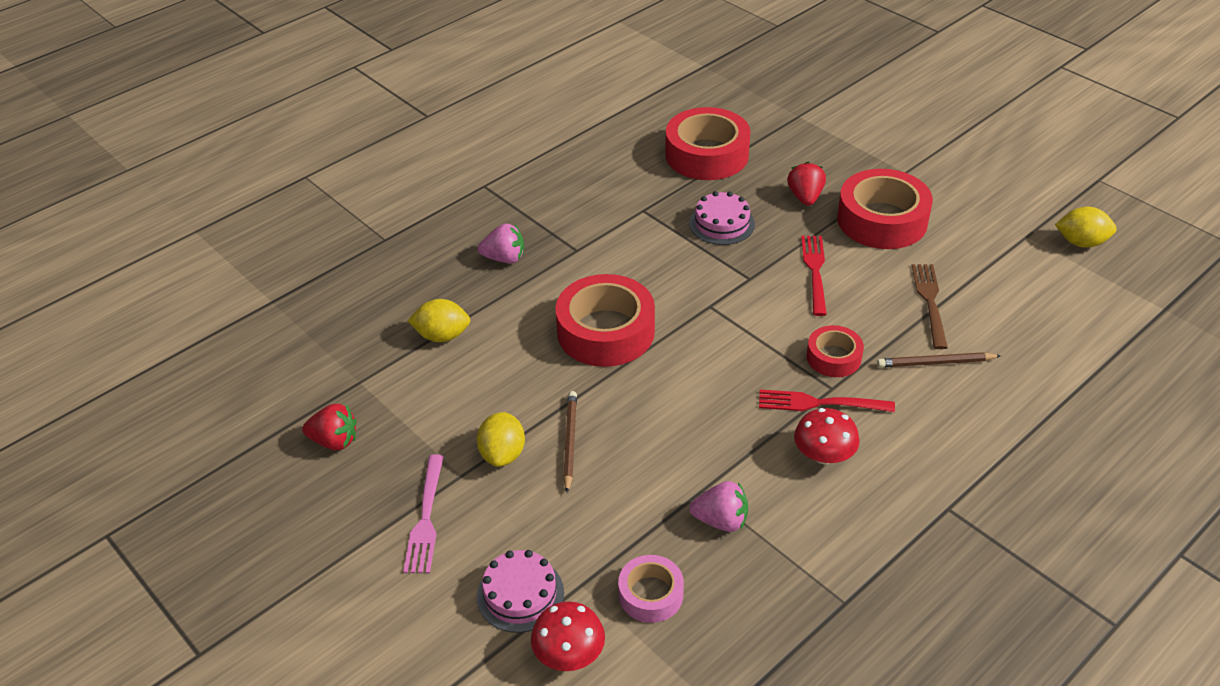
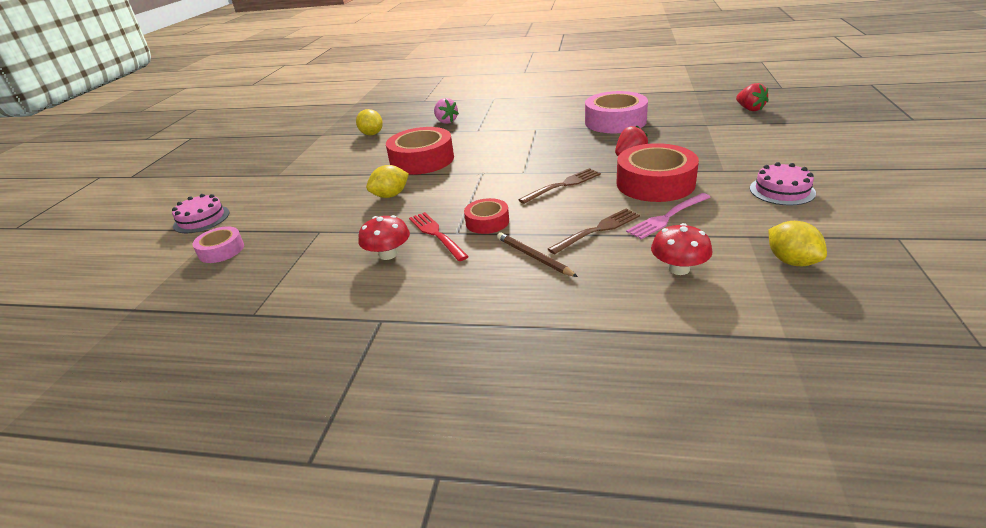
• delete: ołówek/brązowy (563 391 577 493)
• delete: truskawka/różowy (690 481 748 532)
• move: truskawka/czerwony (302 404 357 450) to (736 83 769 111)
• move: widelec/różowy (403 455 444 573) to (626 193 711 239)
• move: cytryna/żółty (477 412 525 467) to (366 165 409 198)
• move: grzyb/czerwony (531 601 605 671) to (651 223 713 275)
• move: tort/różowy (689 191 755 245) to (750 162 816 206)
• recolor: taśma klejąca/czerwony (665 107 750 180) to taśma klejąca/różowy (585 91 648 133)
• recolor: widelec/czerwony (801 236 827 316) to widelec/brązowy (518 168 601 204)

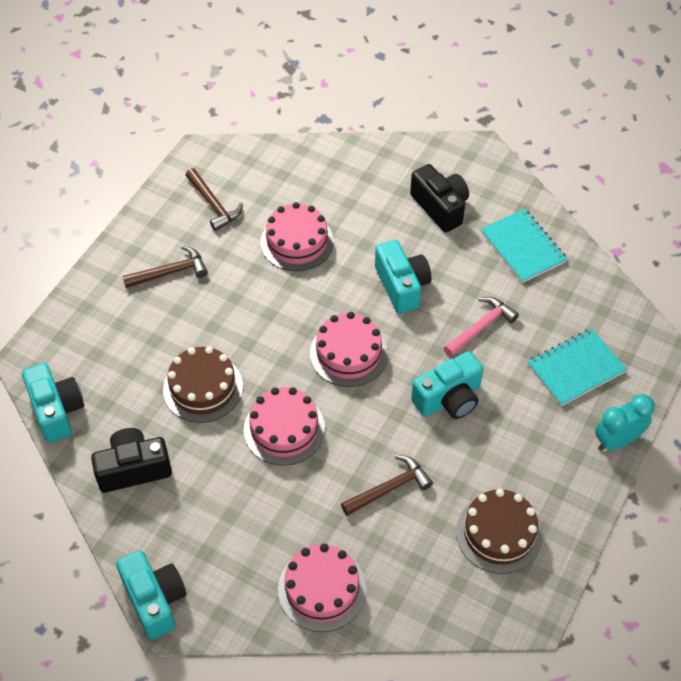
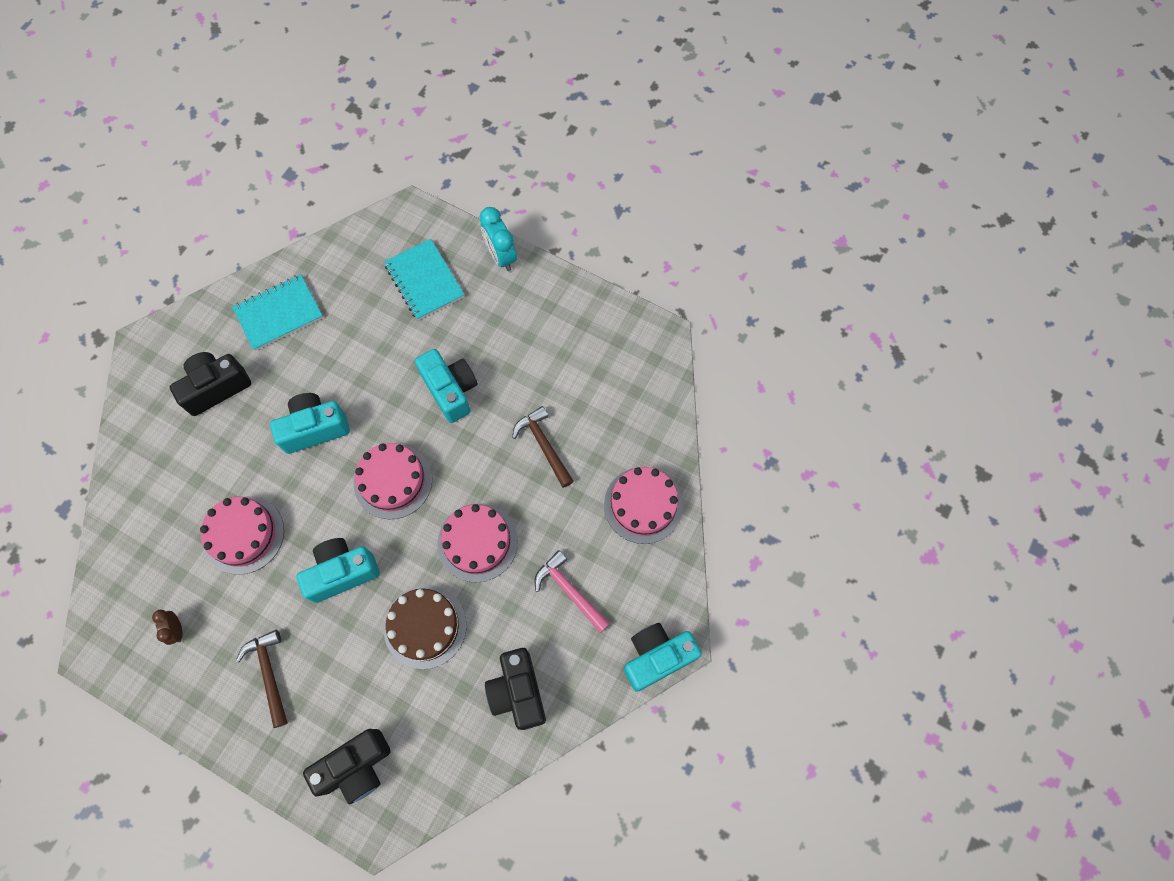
• delete: tort/brązowy (456 489 542 574)
• insert: aparat fotograficzny/czarny (303 729 391 804)
• move: aparat fotograficzny/turkusowy (22 363 84 443) to (297 538 380 603)
• move: młotek/różowy (444 297 519 357) to (535 550 610 633)
• replace: młotek/brązowy (186 168 243 231) to budzik/brązowy (152 610 183 645)

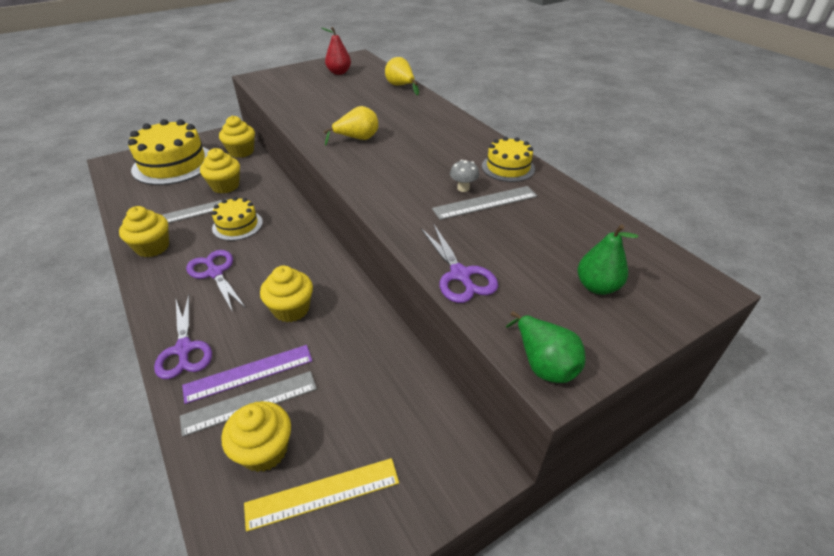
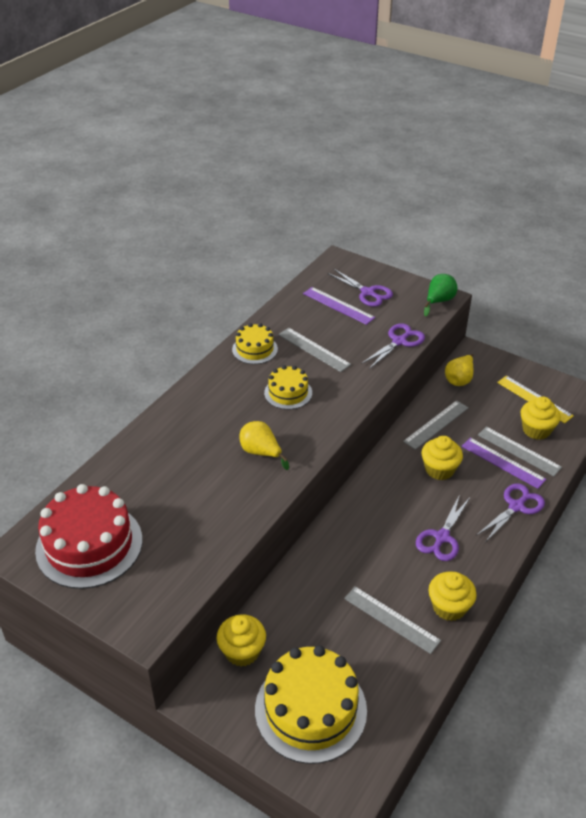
• delete: muffinka/żółty (200 148 240 194)
• delete: grzyb/szary (450 160 479 192)
• insert: linijka/fioletowy (303 287 375 325)
• insert: linijka/szary (403 400 469 450)
• move: tort/żółty (212 197 263 241) to (264 365 312 410)
• move: gruszka/żółty (385 57 419 96) to (445 354 473 386)
• replace: gruszka/czerwony (322 27 351 75) to tort/czerwony (35 484 142 589)
• replace: gruszka/zielony (577 224 638 295) to nożyczki/fioletowy (327 269 393 307)

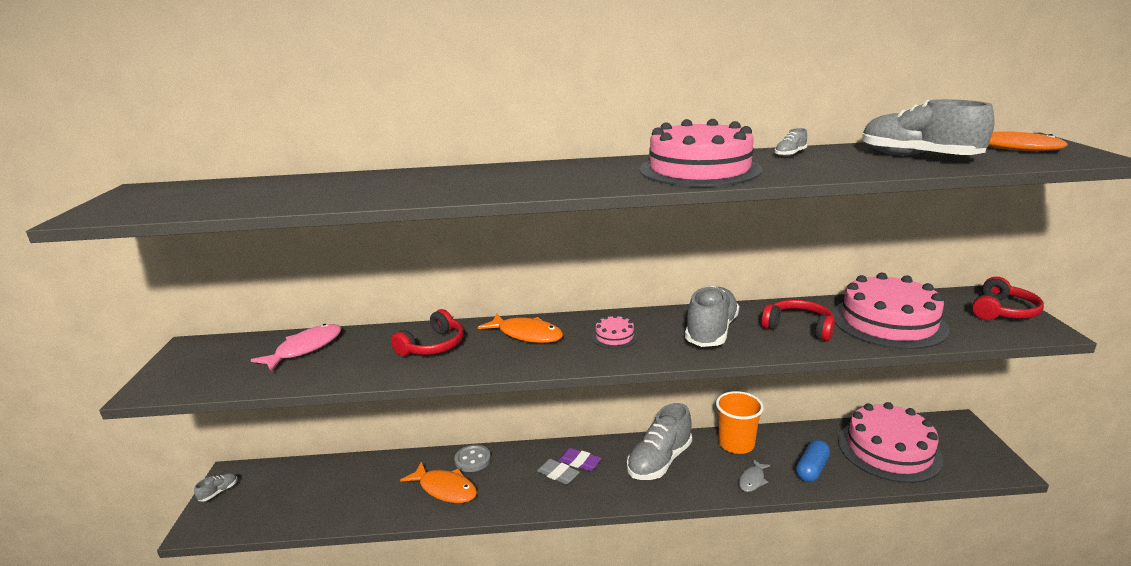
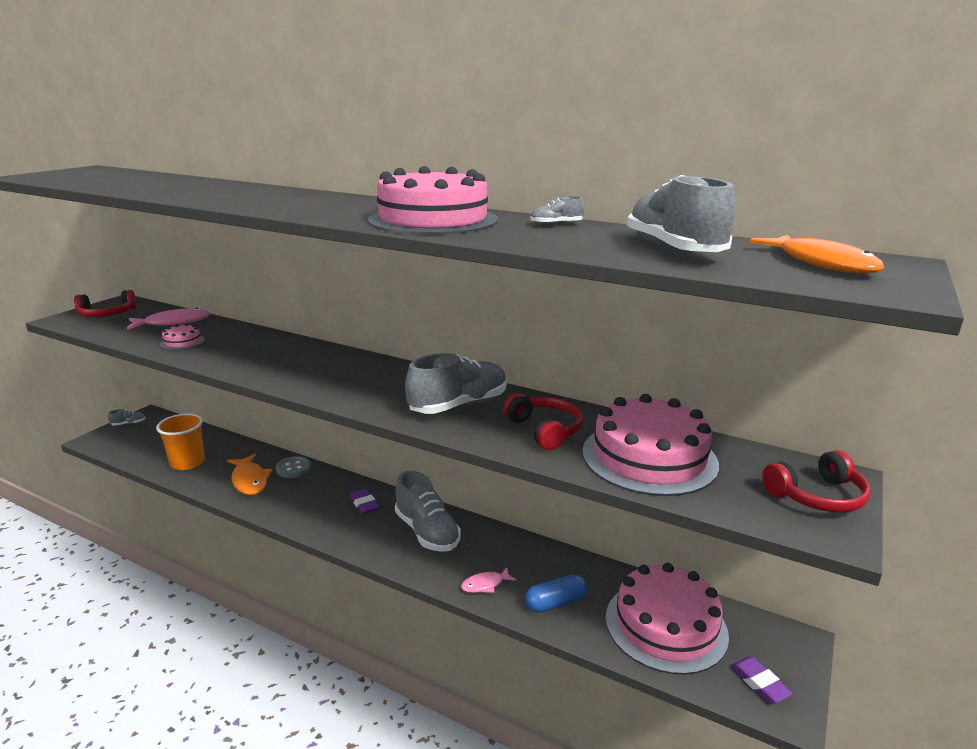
• delete: ryba/pomarańczowy (478 313 563 343)
• delete: gumka do mazania/szary (537 459 580 485)
• insert: gumka do mazania/fioletowy (731 657 793 704)
• move: słuchawki/czerwony (391 309 464 356) to (74 290 137 317)
• move: tort/różowy (592 315 638 349) to (160 323 205 350)
• move: szklanka/pomarańczowy (716 391 764 454) to (156 413 205 470)
• recolor: ryba/szary (739 459 771 492) to ryba/różowy (461 568 517 593)
• rotate: but/szary (627 403 692 480) = (395 471 461 552) 105 degrees counterclockwise

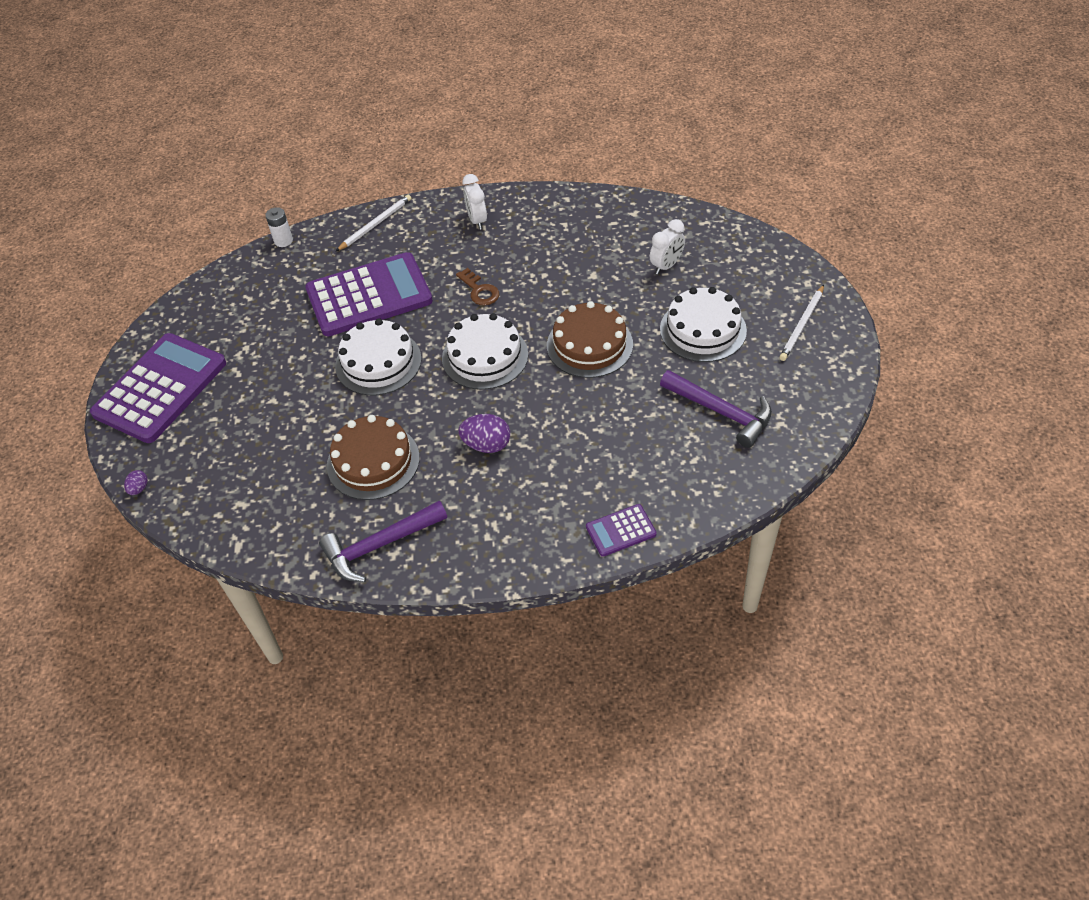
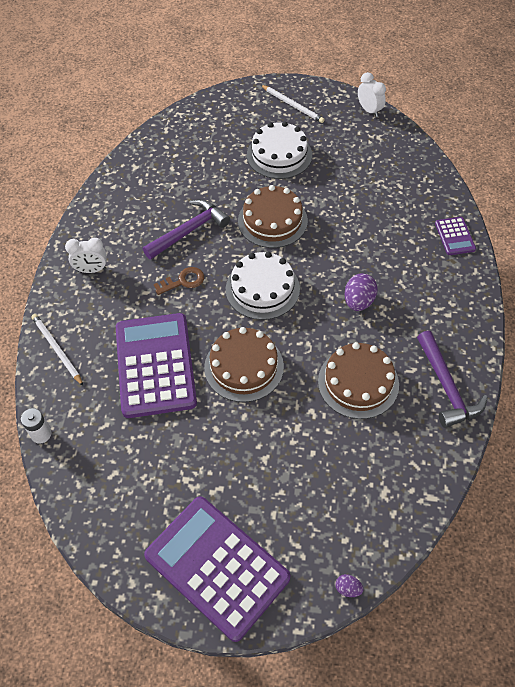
• move: budzik/biały (650 219 685 274) to (358 72 386 117)
• move: młotek/fioletowy (660 370 772 448) to (143 199 230 259)
• recolor: tort/biały (335 318 422 395) to tort/brązowy (204 327 284 402)

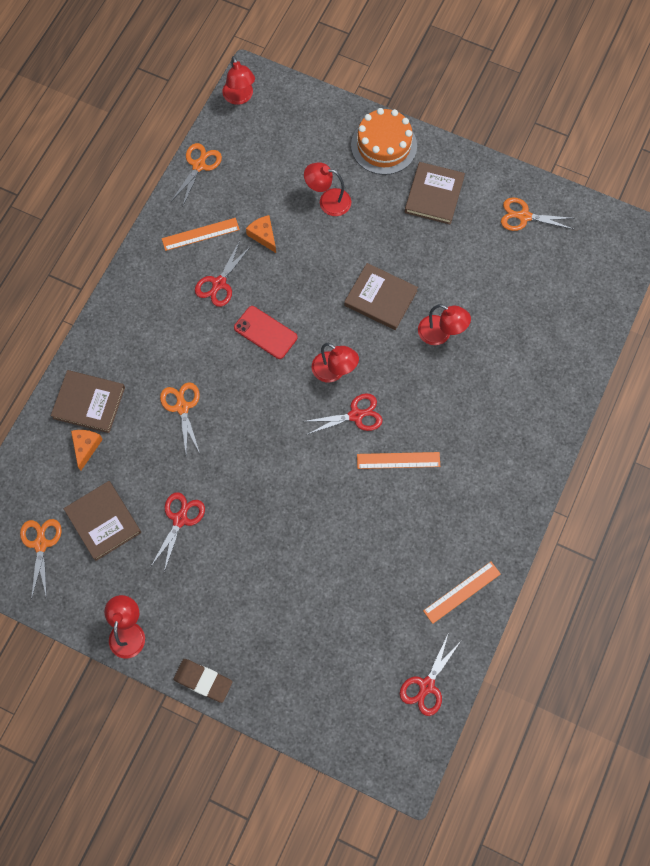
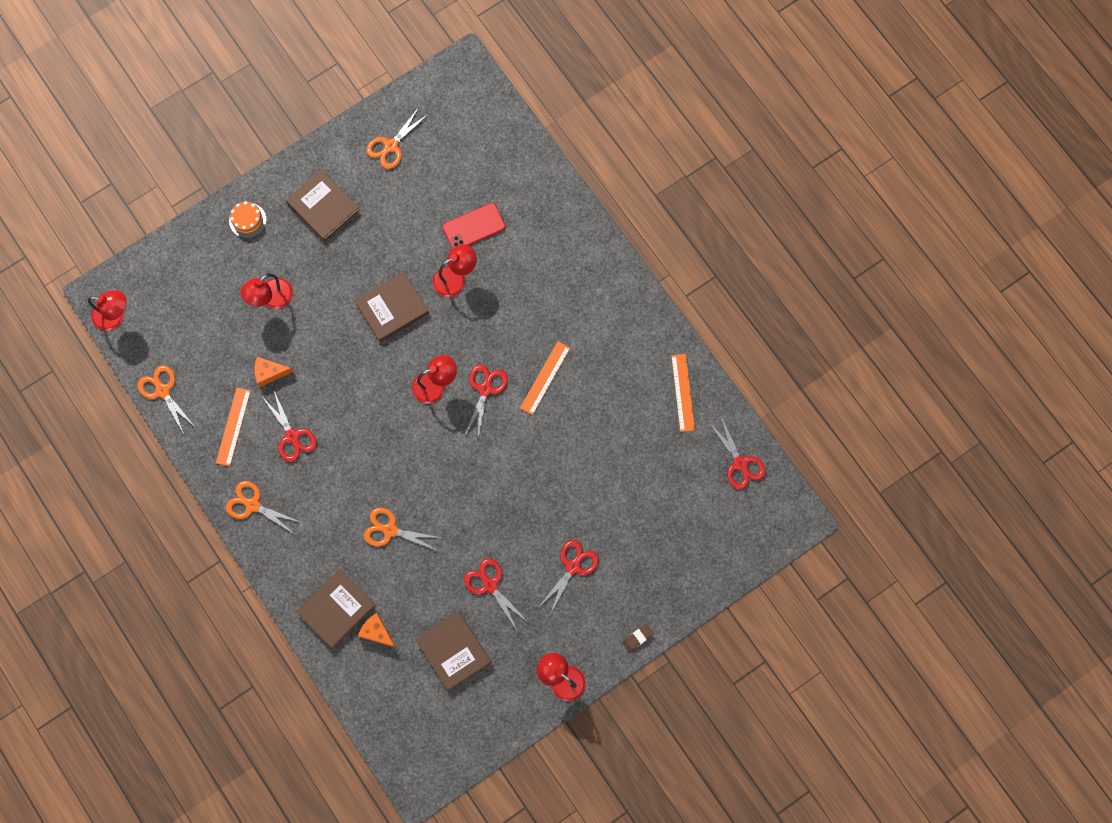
• insert: nożyczki/czerwony (538 540 599 615)
• move: nożyczki/pomarańczowy (20 519 62 600) to (226 481 300 534)
• move: telefon/czerwony (234 306 298 359) to (442 203 505 249)
• rotate: książka/brązowy (63 481 141 561) = (415 611 491 691) 60 degrees clockwise
• resize: gumka do mazania/brązowy (173 659 233 703) = (622 624 654 652) x0.58
• resize: tort/pomarańczowy (351 108 417 175) = (229 201 267 238) x0.55

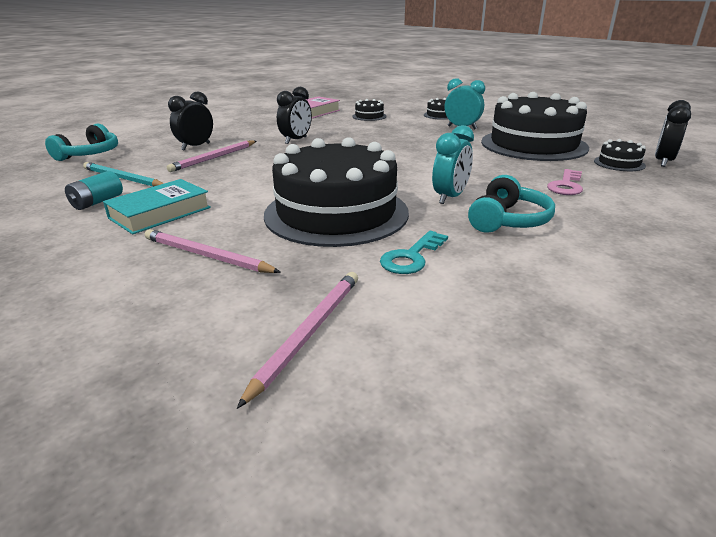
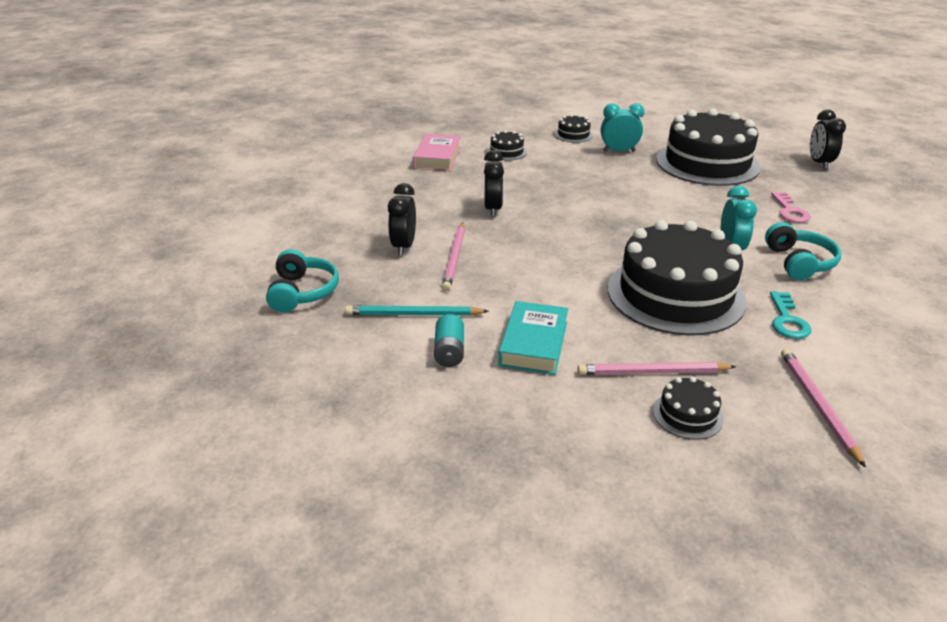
• move: tort/czarny (594 139 646 171) to (653 377 723 440)

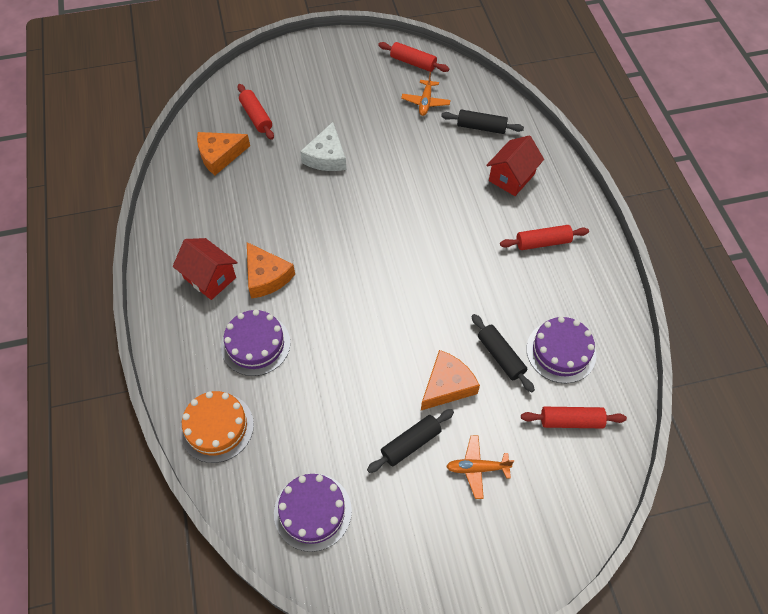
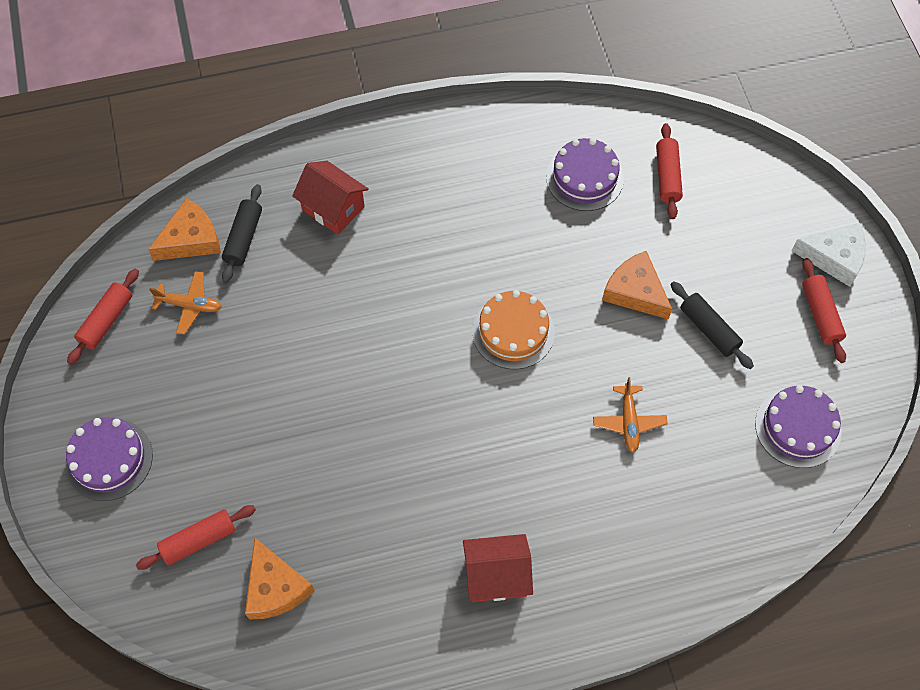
• delete: wałek do ciasta/czarny (471 314 535 393)
• move: tort/pomarańczowy (180 391 254 463) to (472 290 555 369)
• move: tort/fioletowy (221 309 290 376) to (65 417 153 501)
• move: ser/pomarańczowy (247 242 295 299) to (148 198 221 261)
• move: ser/biały (300 122 346 171) to (792 223 866 287)
• move: samolot/pomarańczowy (446 435 514 499) to (593 377 668 453)
• move: wałek do ciasta/czerwony (500 225 589 250) to (802 258 846 363)
• rotate: domek/czerwony (173 238 238 300) = (463 534 533 602) 45 degrees clockwise

